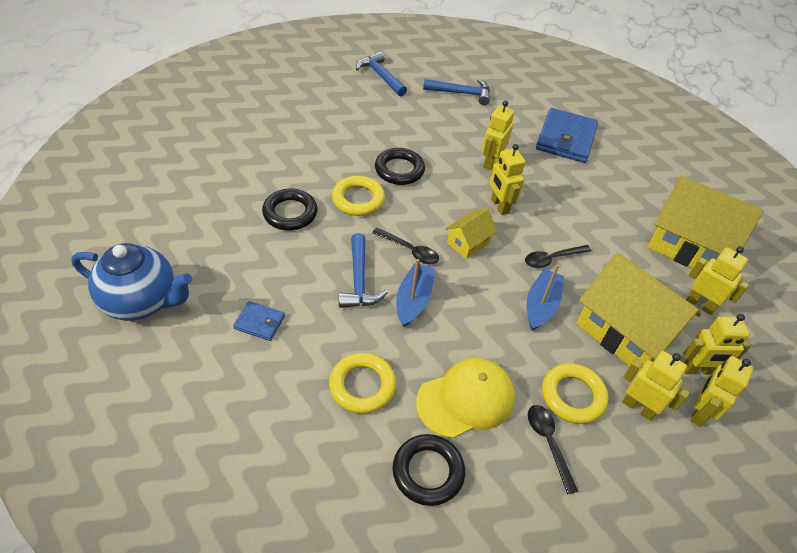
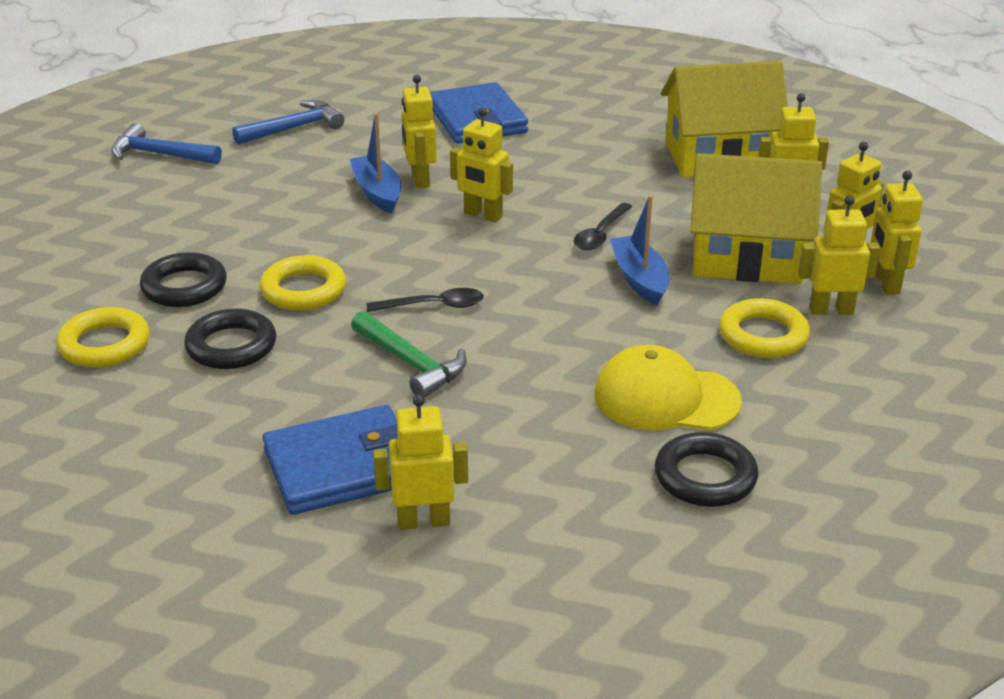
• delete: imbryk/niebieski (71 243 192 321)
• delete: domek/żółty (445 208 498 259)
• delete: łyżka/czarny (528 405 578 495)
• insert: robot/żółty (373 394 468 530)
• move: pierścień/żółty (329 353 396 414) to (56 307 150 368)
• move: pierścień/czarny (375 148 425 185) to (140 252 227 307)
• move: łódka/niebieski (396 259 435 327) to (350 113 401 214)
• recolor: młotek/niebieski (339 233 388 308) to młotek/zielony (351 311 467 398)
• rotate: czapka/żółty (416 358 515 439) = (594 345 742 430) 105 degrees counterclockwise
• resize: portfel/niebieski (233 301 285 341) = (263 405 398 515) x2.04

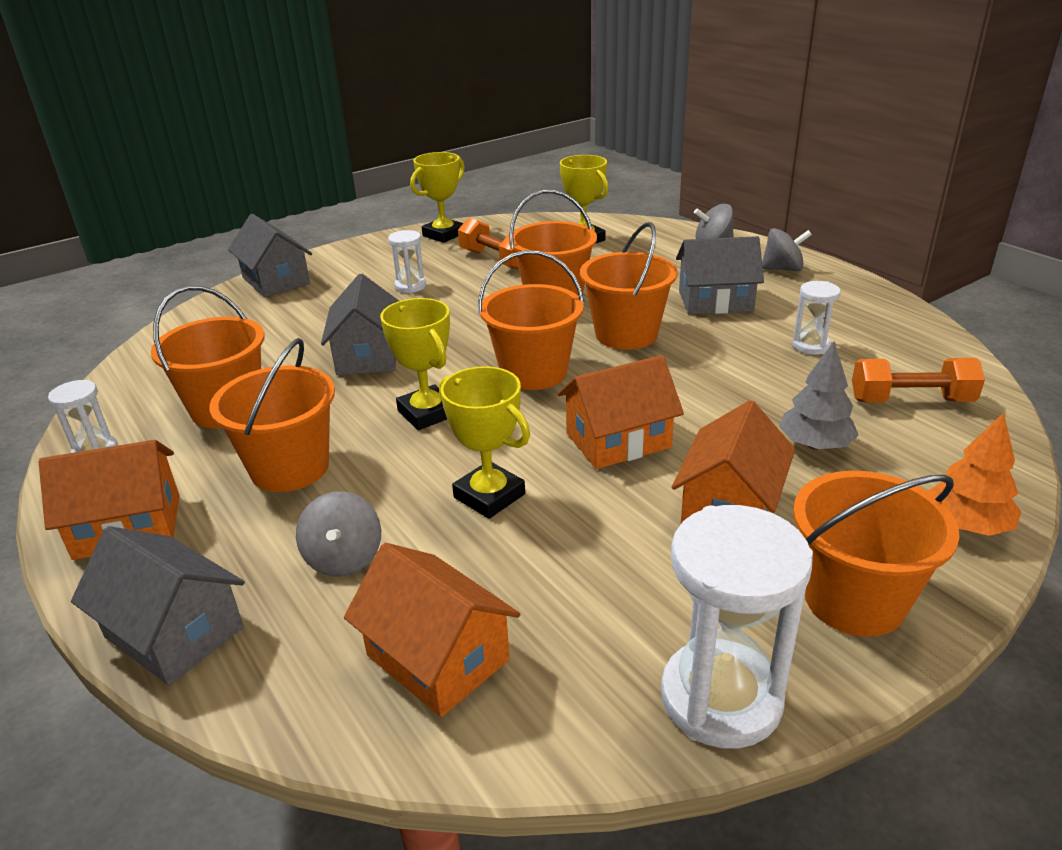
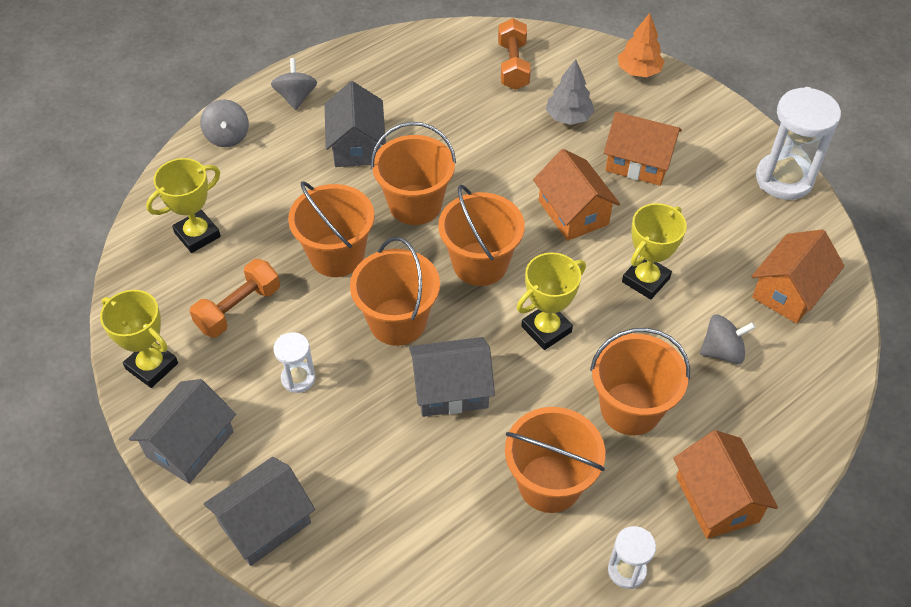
• delete: klepsydra/biały (792 281 841 355)
• move: domek/szary (71 526 245 685) to (129 379 236 484)
• move: wiadro/pomarańczowy (793 471 960 637) to (350 237 440 346)

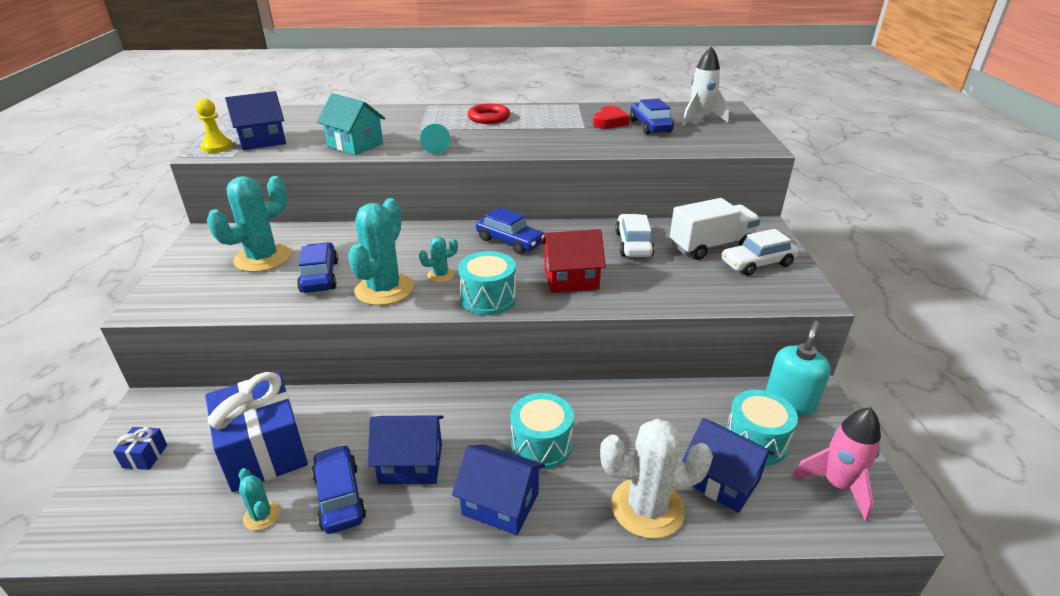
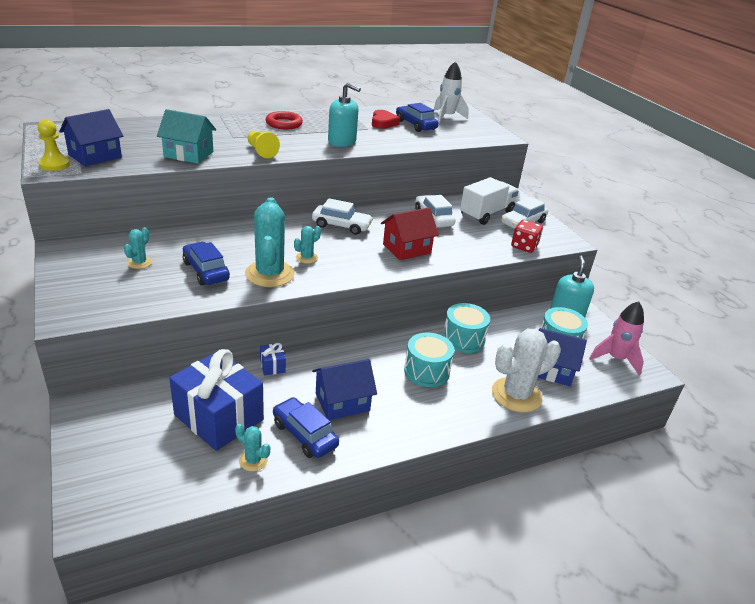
• delete: domek/niebieski (452 444 545 535)
• insert: dozownik mydła/turkusowy (328 83 361 147)
• insert: kostka do gry/czerwony (511 220 543 253)
• move: prezent/niebieski (113 427 167 470) to (260 343 286 375)
• move: bęben/turkusowy (458 251 516 315) to (443 303 490 353)
• recolor: pionek/turkusowy (420 123 450 154) to pionek/żółty (248 131 280 158)
• recolor: samochód/niebieski (476 207 544 254) to samochód/biały (312 198 373 235)
• resize: kaktus/turkusowy (207 176 291 272) = (124 227 152 269) x0.48

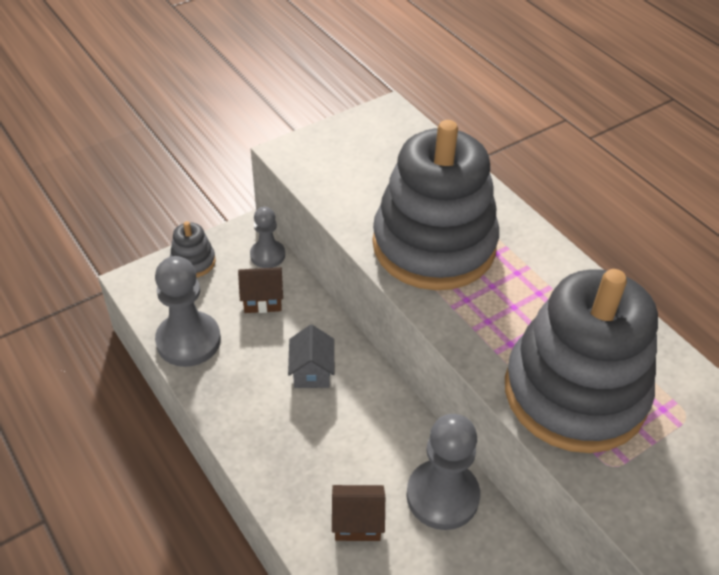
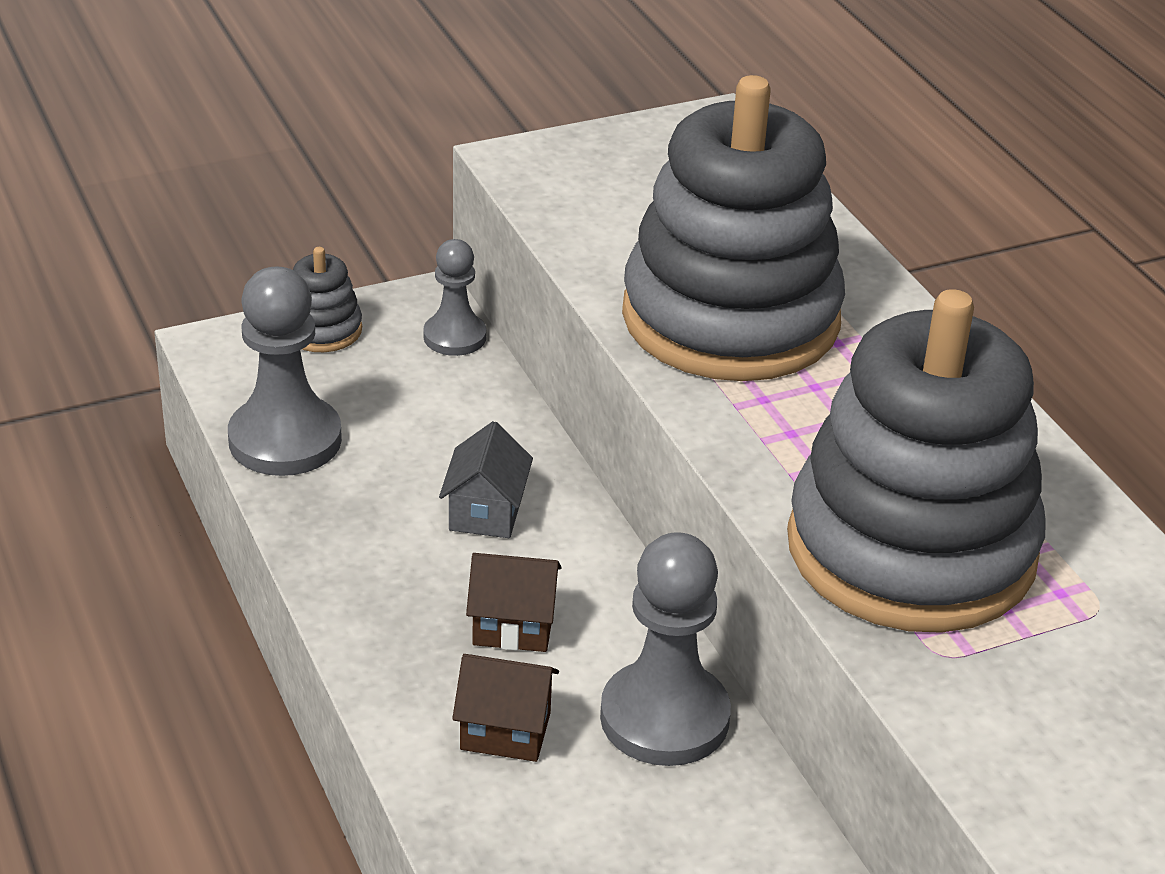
• move: domek/brązowy (238 267 283 313) to (466 553 561 652)

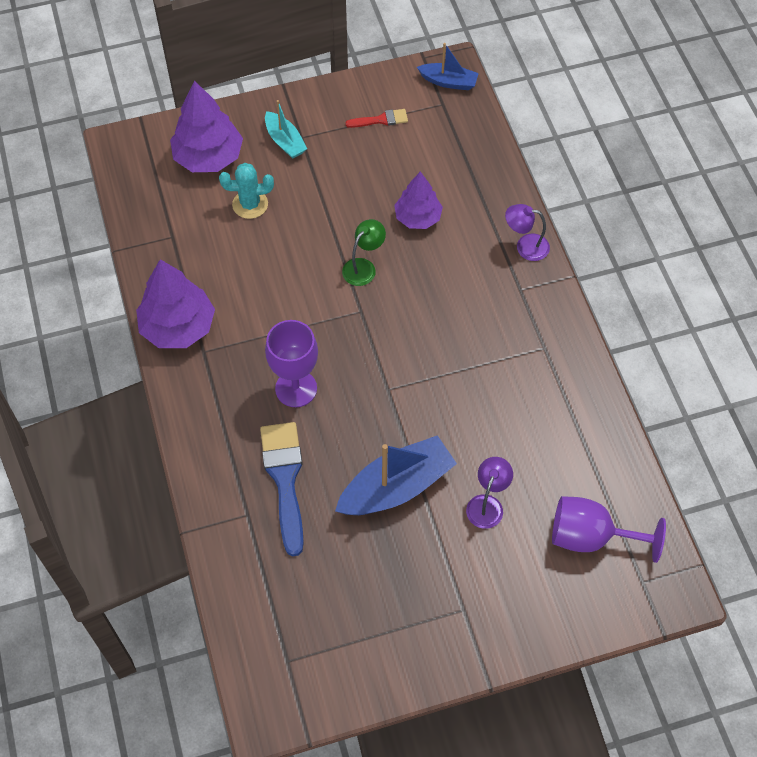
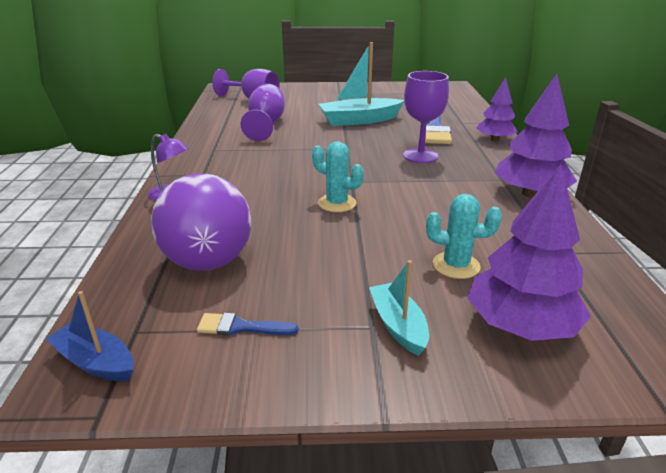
• delete: lampka/fioletowy (466 457 513 529)
• insert: piłka/fioletowy (151 174 251 271)
• insert: kielich/fioletowy (240 84 285 141)
• move: drzewko/fioletowy (394 171 443 229) to (476 77 517 141)
• replace: lampka/zielony (342 219 386 286) to kaktus/turkusowy (312 141 364 212)
• recolor: łódka/niebieski (335 435 457 515) to łódka/turkusowy (318 42 404 126)
• recolor: pędzel/czerwony (345 109 408 128) to pędzel/niebieski (197 313 298 336)

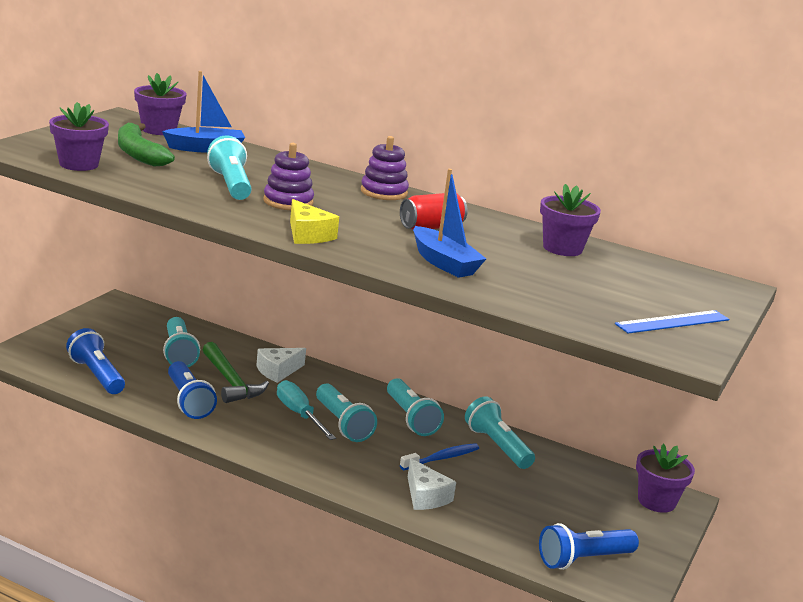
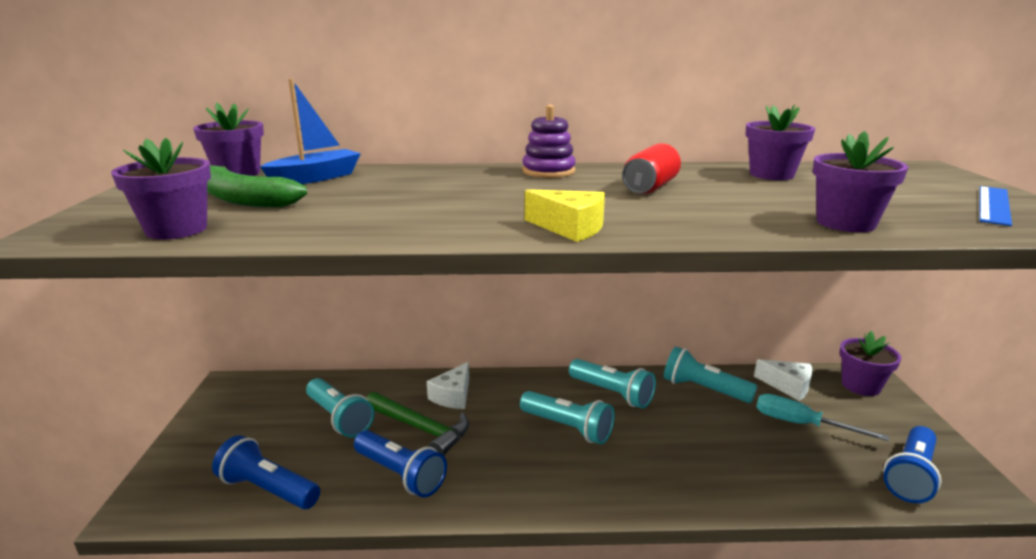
• delete: latarka/turkusowy (207 135 252 200)
• delete: zabawka nakładanka/fioletowy (263 143 314 210)
• delete: szczoteczka do zębów/niebieski (400 443 479 470)
• delete: łódka/niebieski (413 169 486 278)
• insert: doniczka/fioletowy (813 131 909 232)
• move: śrubokręt/turkusowy (277 380 336 440) to (756 394 889 441)
• move: ser/biały (408 458 456 510) to (754 359 812 401)

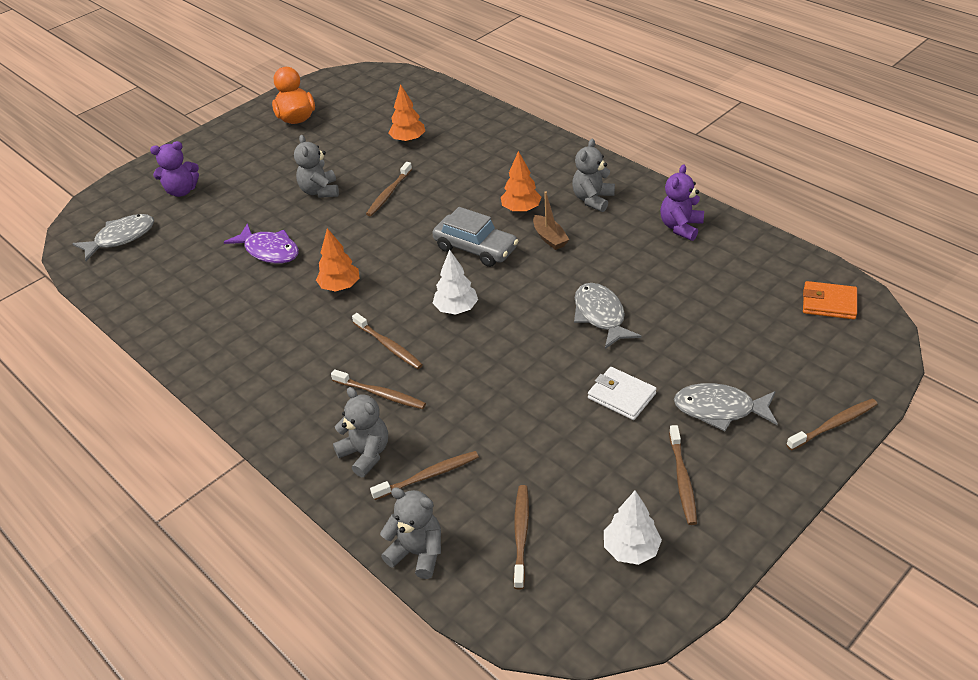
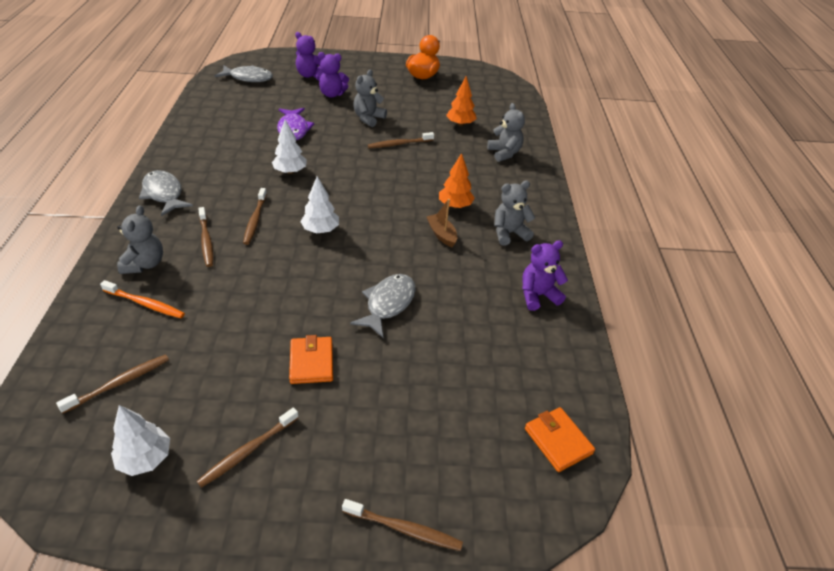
• delete: samochód/szary (432 207 518 267)
• insert: miś/fioletowy (316 52 349 98)
• move: miś/szary (380 487 441 579) to (487 103 525 162)
• move: ryba/szary (674 383 778 432) to (139 170 193 216)
• recolor: drzewko/pomarańczowy (316 228 360 292) to drzewko/biały (272 120 307 174)
• recolor: szczoteczka do zębów/brązowy (370 451 479 500) to szczoteczka do zębów/pomarańczowy (100 280 185 318)
• recolor: portfel/biały (588 367 657 420) to portfel/pomarańczowy (289 335 333 384)
• rotate: łódka/brązowy (533 191 570 250) = (426 199 457 247) 135 degrees clockwise

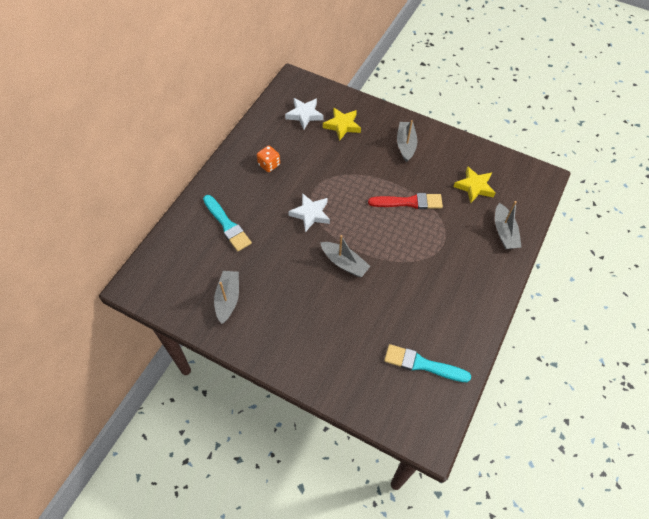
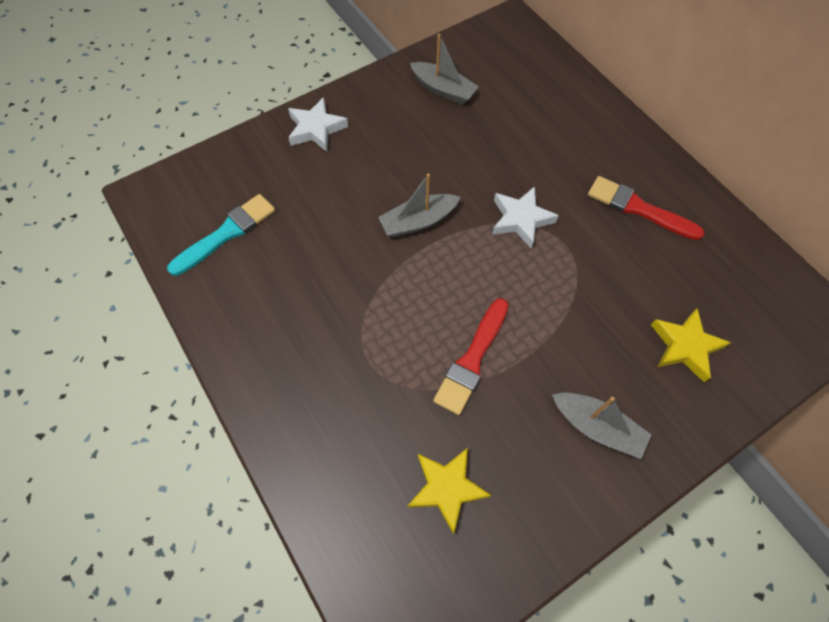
• delete: pędzel/turkusowy (203 195 252 251)
• delete: łódka/szary (495 201 522 249)
• move: gwiazda/biały (285 98 323 129) to (288 97 348 152)
• replace: kostka do gry/pomarańczowy (257 146 280 172) to pędzel/czerwony (588 176 705 240)

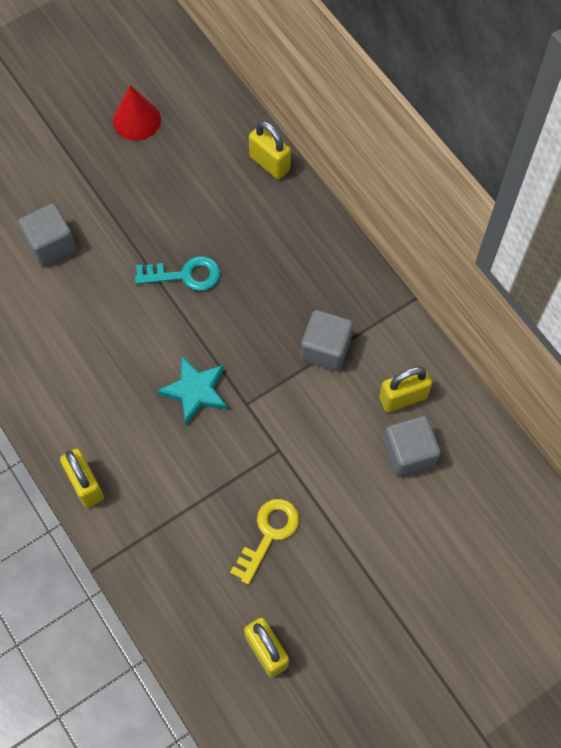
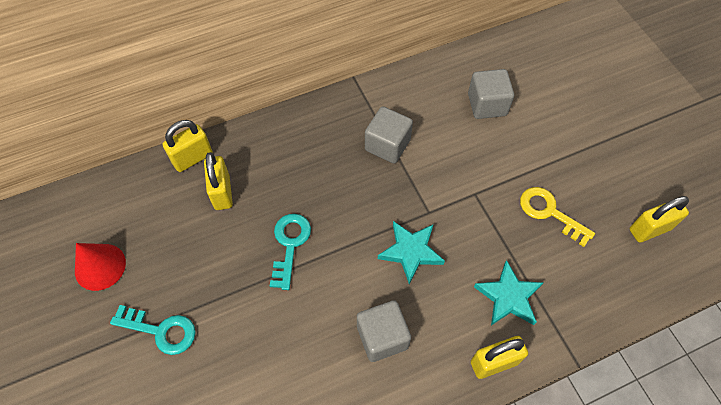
• insert: klucz/turkusowy (110 305 196 355)
• insert: gwiazda/turkusowy (474 260 543 326)
• move: sześcian/szary (19 203 76 267) to (357 300 411 362)
• move: kłódka/żółty (379 366 432 413) to (204 152 233 210)

